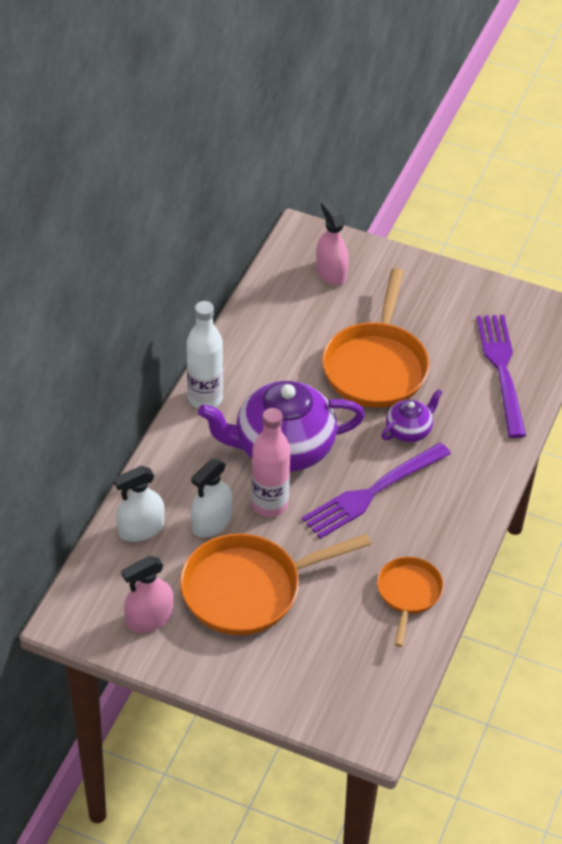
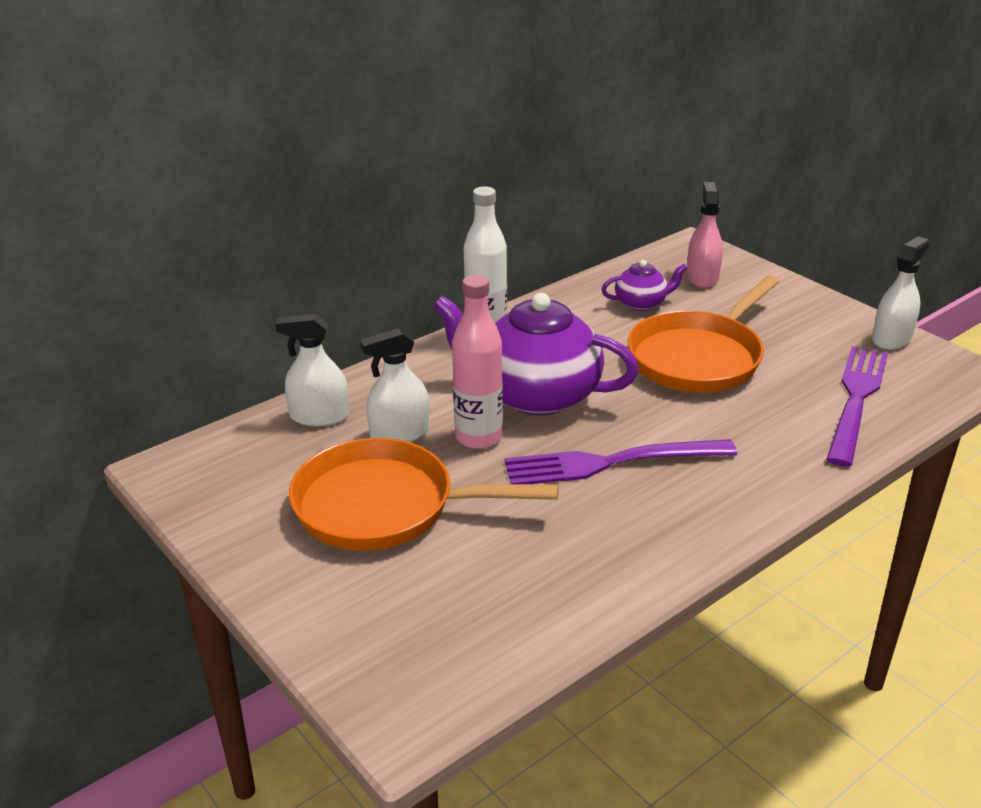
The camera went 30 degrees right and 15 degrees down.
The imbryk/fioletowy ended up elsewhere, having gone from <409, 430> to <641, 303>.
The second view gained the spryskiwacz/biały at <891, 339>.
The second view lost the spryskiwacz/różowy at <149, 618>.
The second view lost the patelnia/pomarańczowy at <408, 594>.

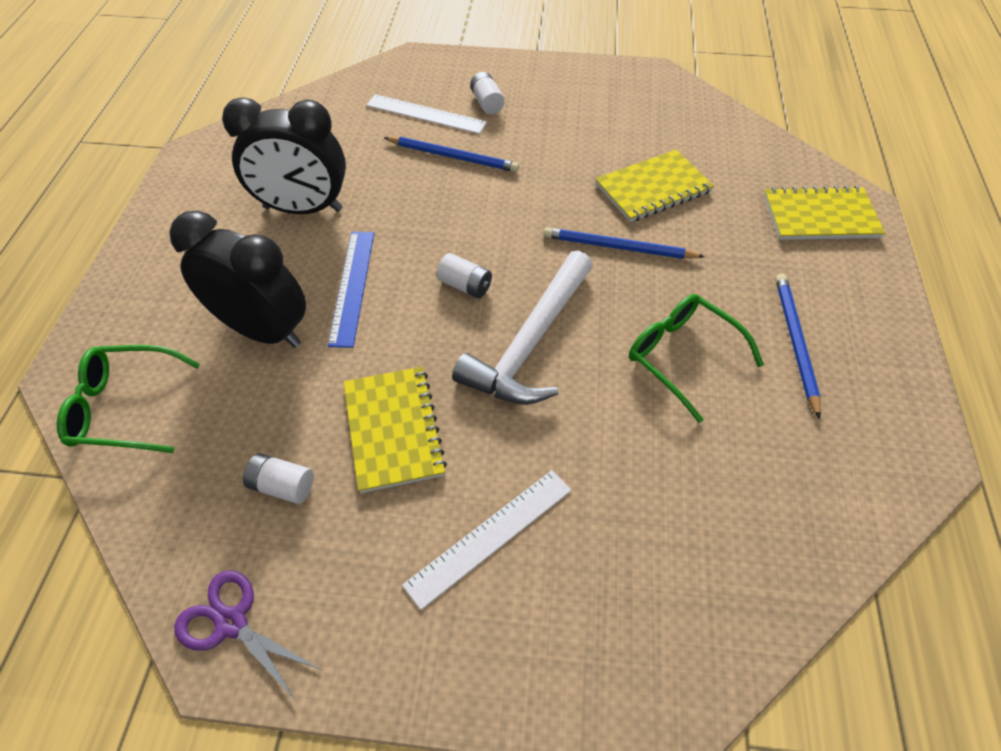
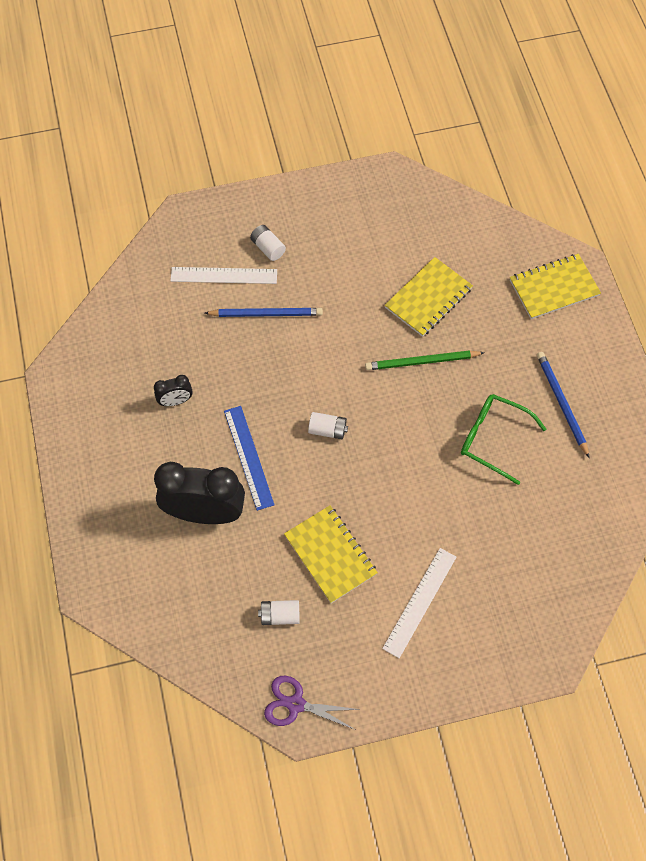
The camera went 20 degrees left and 10 degrees up.
The size of the budzik/czarny at <303, 209> changed by a factor of 0.46.
What was the ołówek/niebieski at <618, 247> turned into the ołówek/zielony at <421, 362>.
The second view lost the okulary/zielony at <124, 407>.
The second view lost the młotek/biały at <530, 343>.

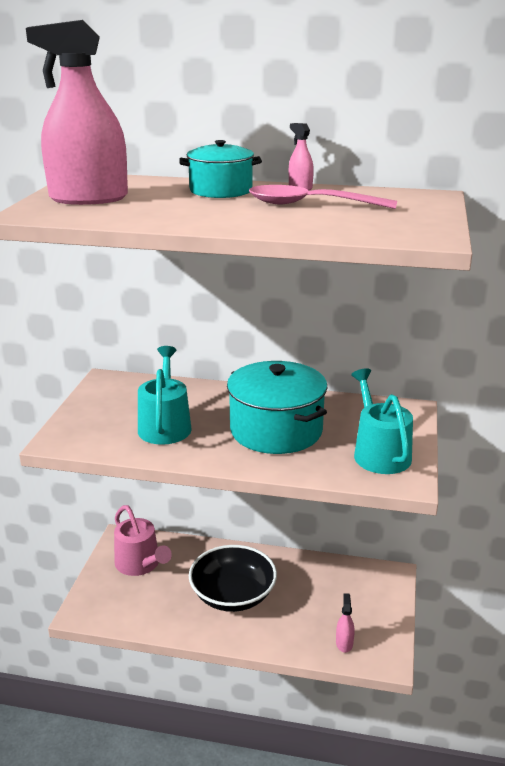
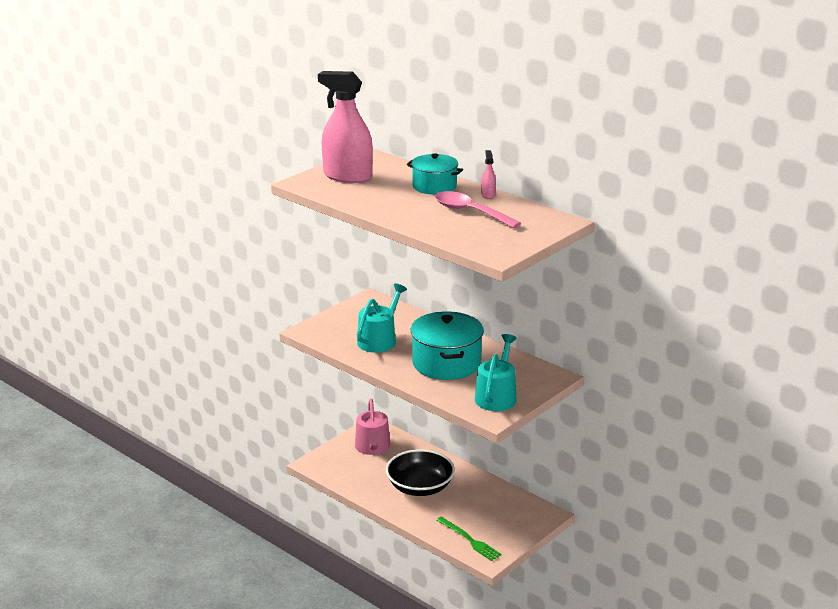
The camera went 30 degrees right and 0 degrees up.
Where the spryskiwacz/różowy stood at <344, 643>, the widelec/zielony came to stand at <469, 540>.

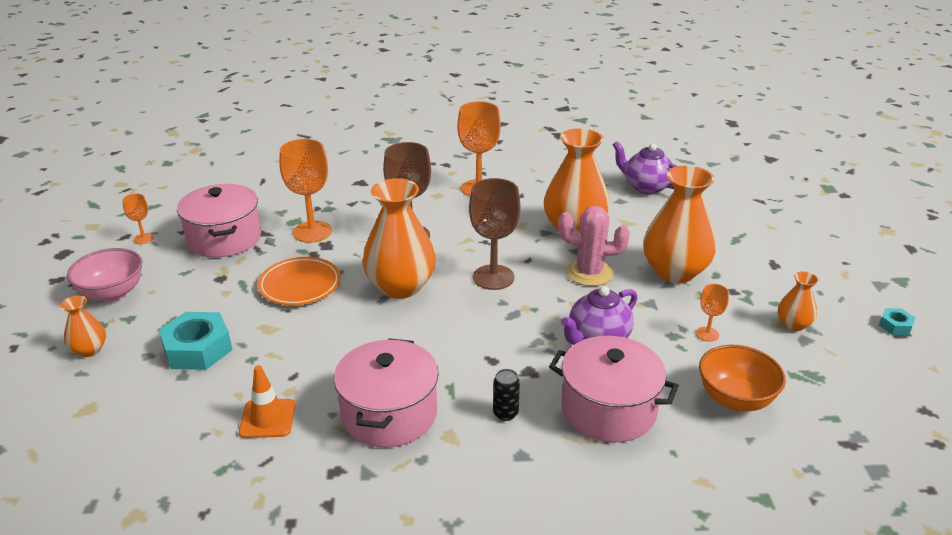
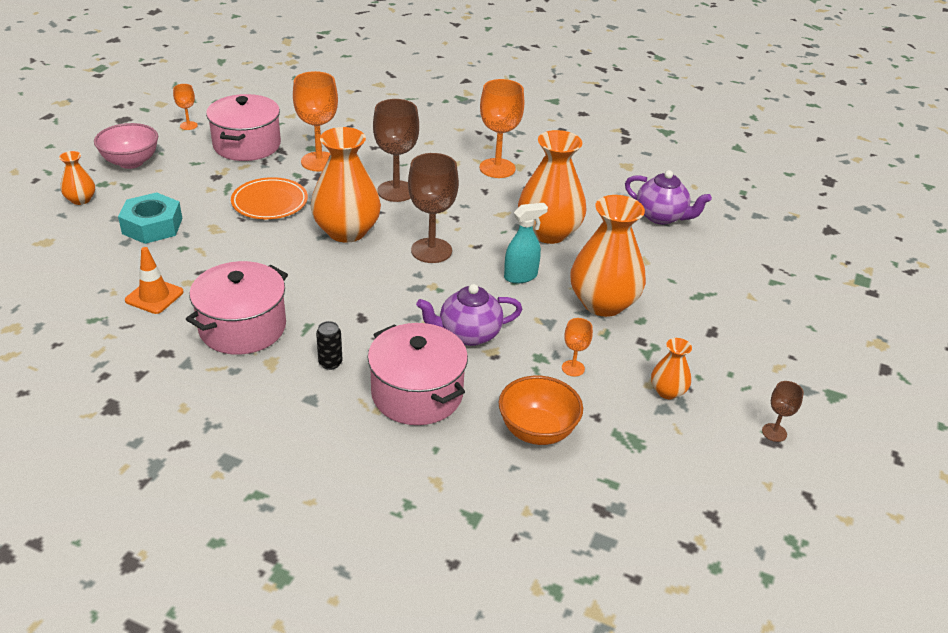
The camera went 25 degrees right and 5 degrees up.
Where the kaktus/różowy stood at <589, 273>, the spryskiwacz/turkusowy came to stand at <521, 276>.
The imbryk/fioletowy at <646, 187> ended up facing another way, 150 degrees clockwise from before.
Where the nakrętka/turkusowy stood at <895, 326>, the kielich/brązowy came to stand at <774, 432>.

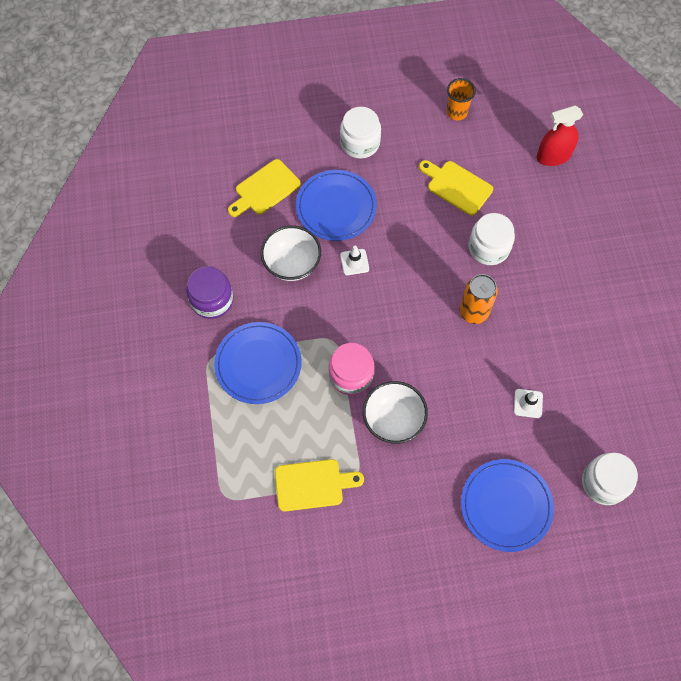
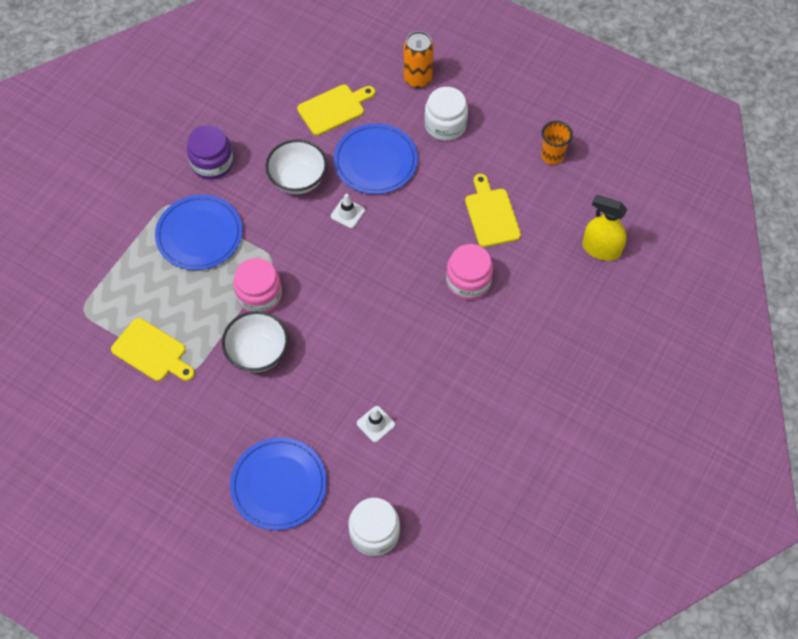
The camera went 40 degrees right and 5 degrees down.
The deska do krojenia/żółty at <265, 189> ended up facing another way, 150 degrees clockwise from before.
The puszka/pomarańczowy ended up elsewhere, having gone from <473, 312> to <417, 79>.
What was the słoik/biały at <488, 247> turned into the słoik/różowy at <468, 281>.
What was the spryskiwacz/czerwony at <553, 156> turned into the spryskiwacz/żółty at <601, 249>.

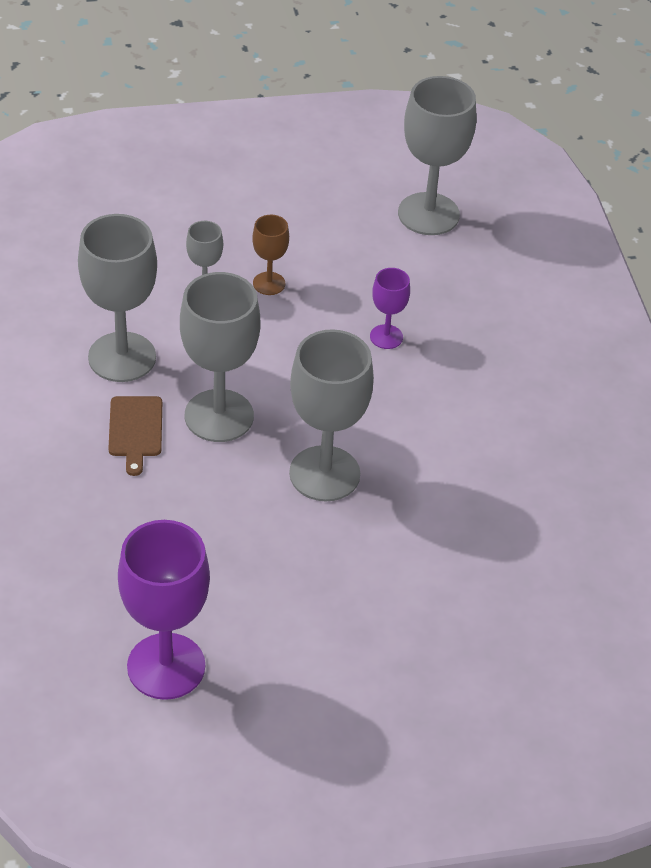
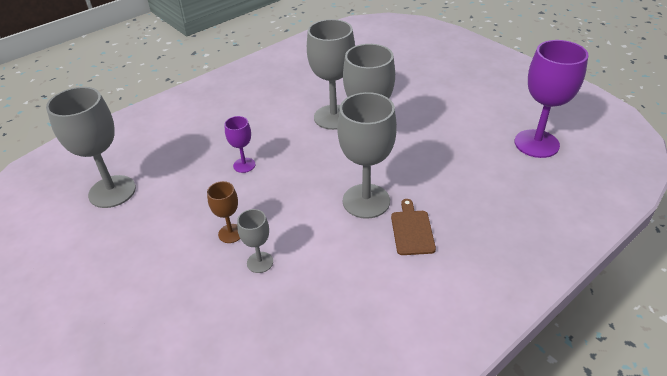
The camera went 115 degrees left and 5 degrees down.
The kielich/szary ended up elsewhere, having gone from <122, 357> to <333, 117>.
The deska do krojenia/brązowy at <135, 430> ended up facing another way, 60 degrees counterclockwise from before.

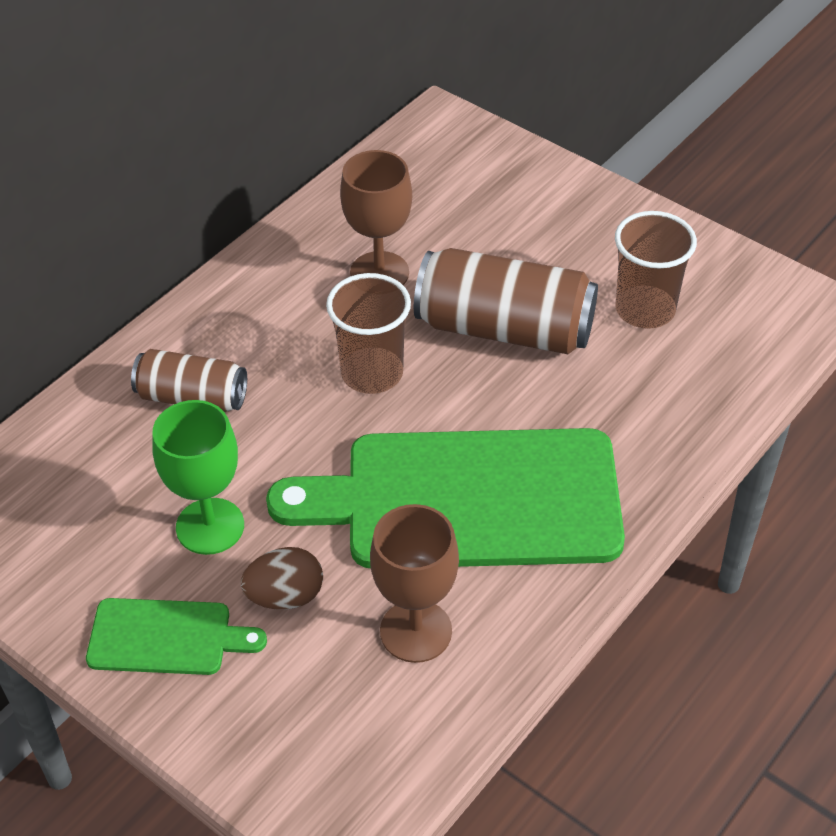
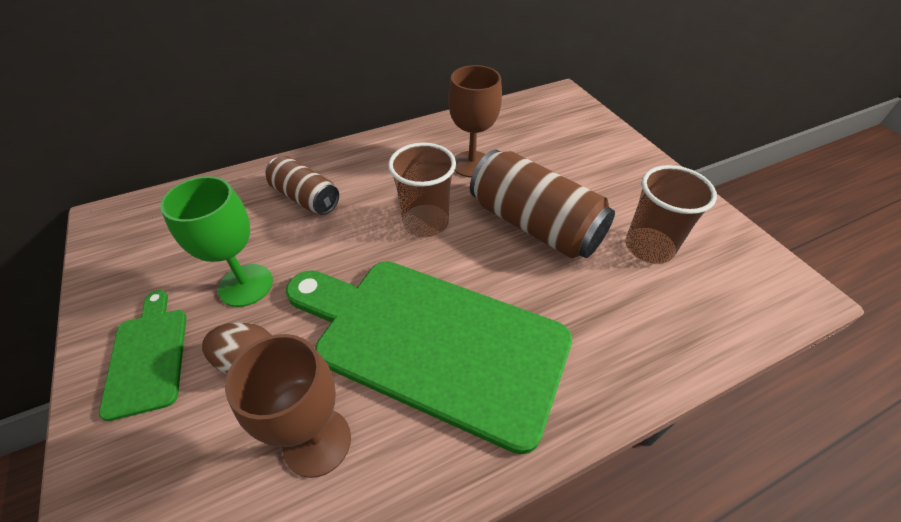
The camera went 25 degrees right and 0 degrees up.
The deska do krojenia/zielony at <166, 637> ended up facing another way, 135 degrees counterclockwise from before.

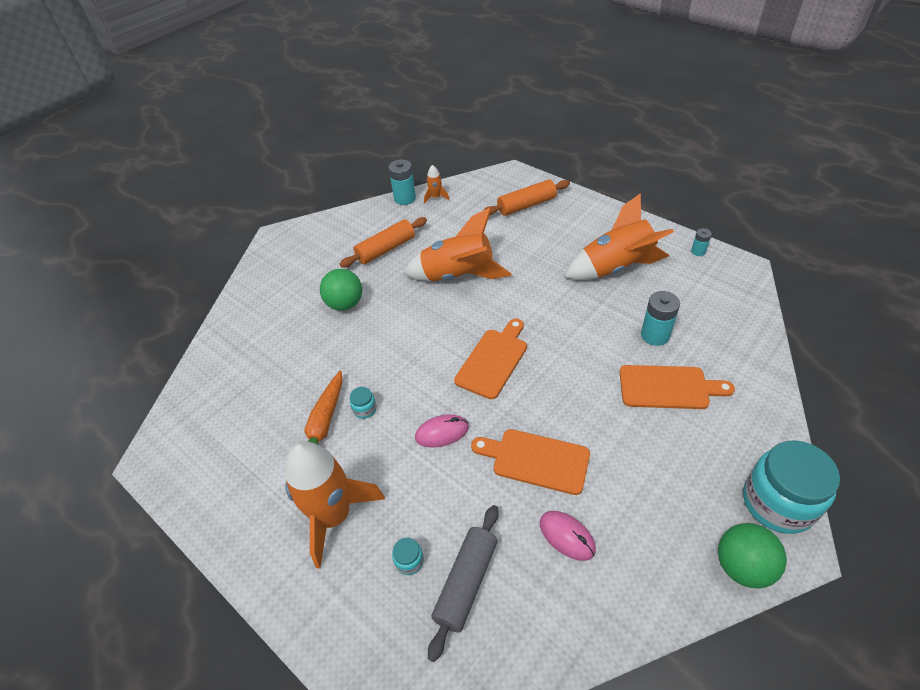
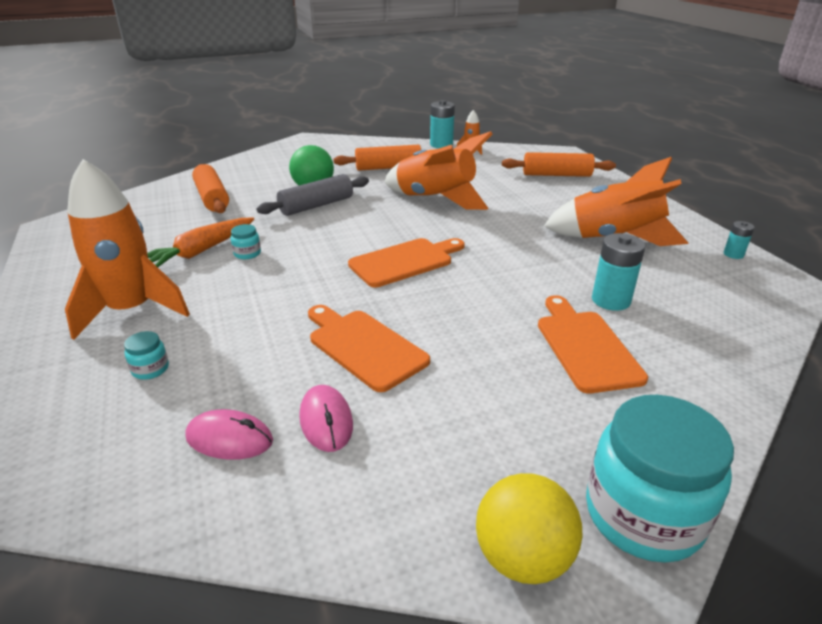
The camera went 25 degrees right and 15 degrees down.
The myszka/różowy ended up elsewhere, having gone from <442, 432> to <229, 439>.
The second view gained the wałek do ciasta/pomarańczowy at <212, 198>.
The wałek do ciasta/szary ended up elsewhere, having gone from <466, 583> to <316, 205>.
What was the piłka/zielony at <742, 566> turned into the piłka/żółty at <522, 557>.
The deska do krojenia/pomarańczowy at <668, 387> ended up facing another way, 135 degrees counterclockwise from before.

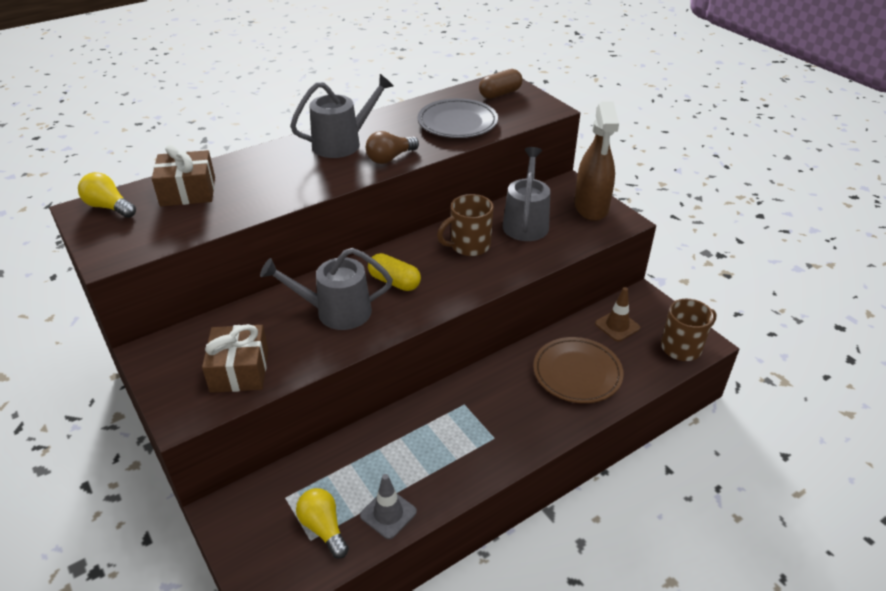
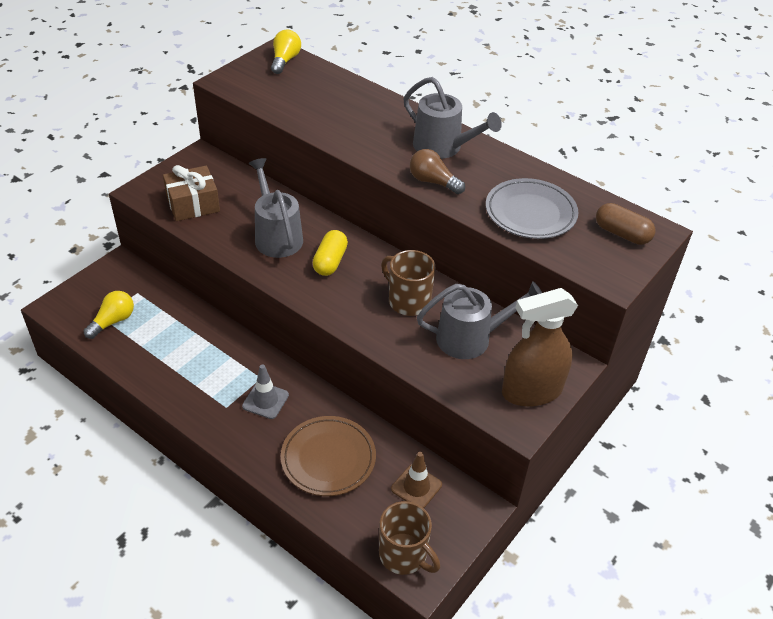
The camera went 70 degrees right and 5 degrees up.
The pachołek/szary ended up elsewhere, having gone from <388, 513> to <265, 400>.
The second view lost the prezent/brązowy at <188, 191>.

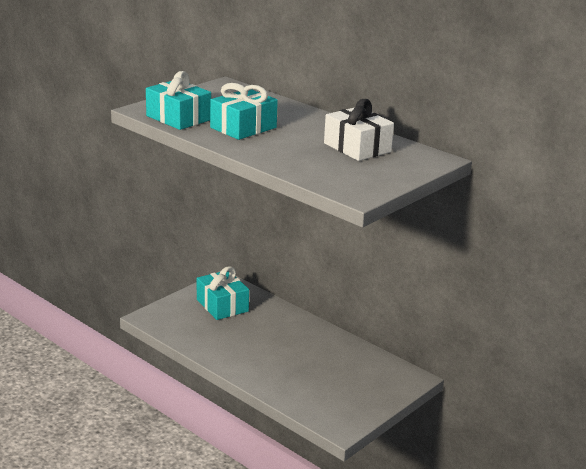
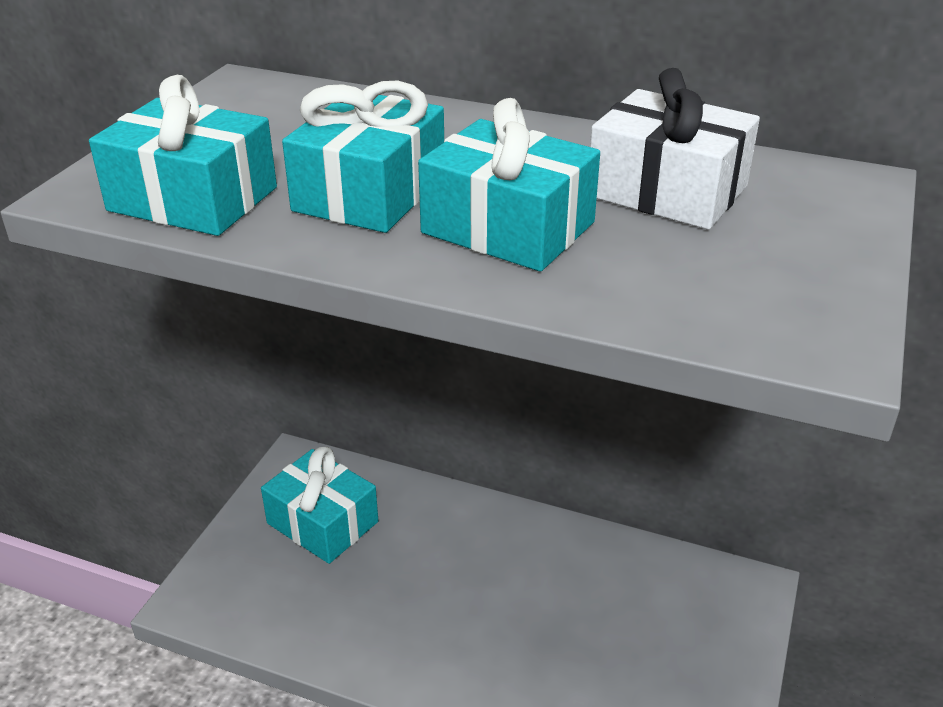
The camera went 20 degrees left and 10 degrees up.
The second view gained the prezent/turkusowy at <508, 228>.

